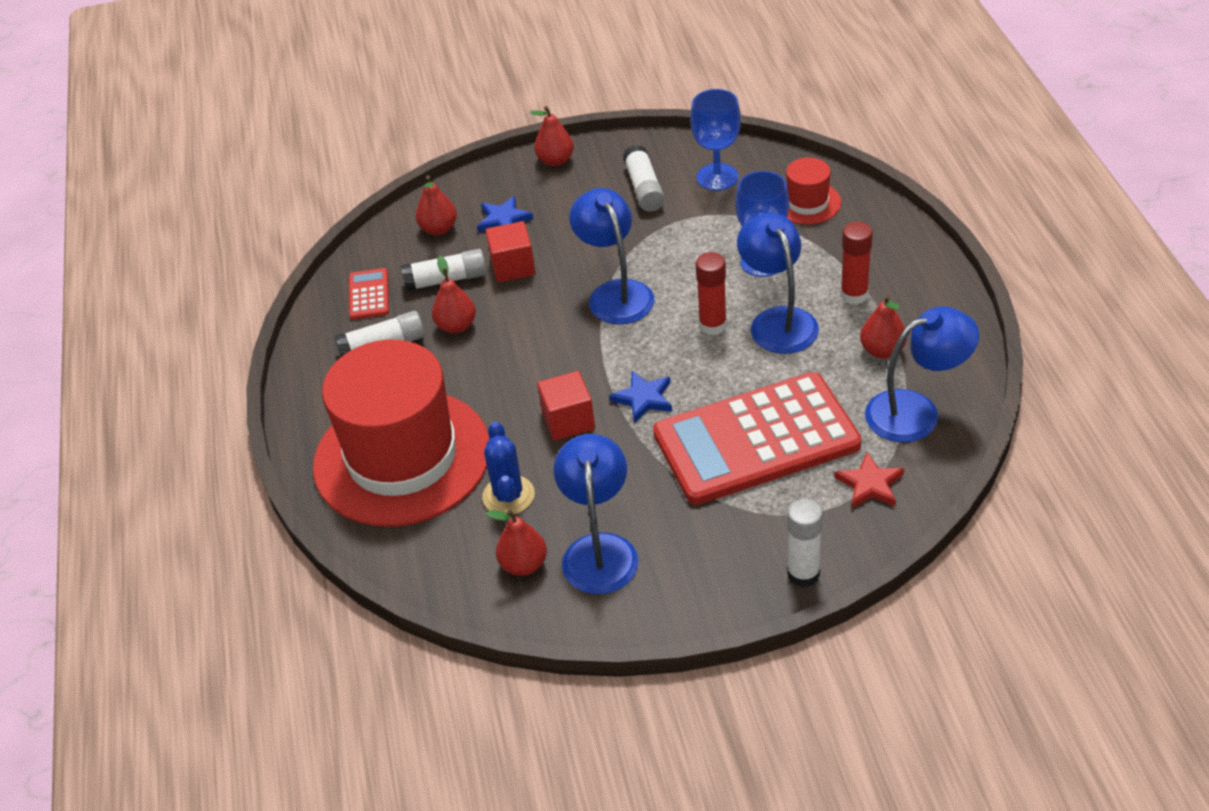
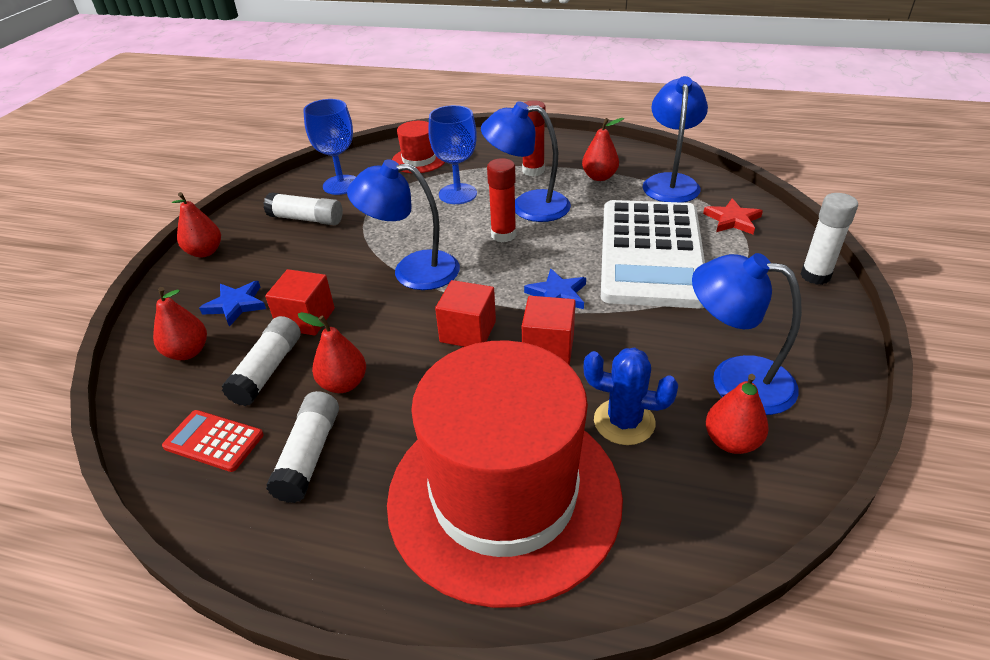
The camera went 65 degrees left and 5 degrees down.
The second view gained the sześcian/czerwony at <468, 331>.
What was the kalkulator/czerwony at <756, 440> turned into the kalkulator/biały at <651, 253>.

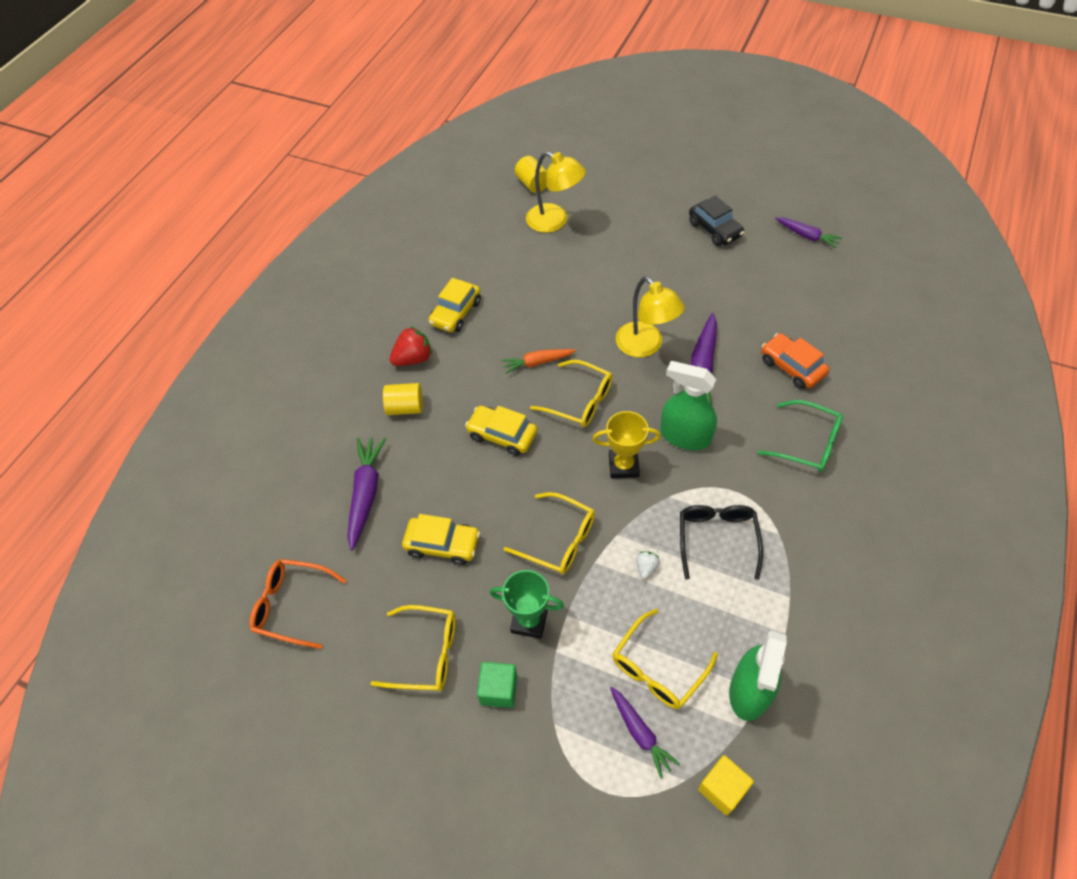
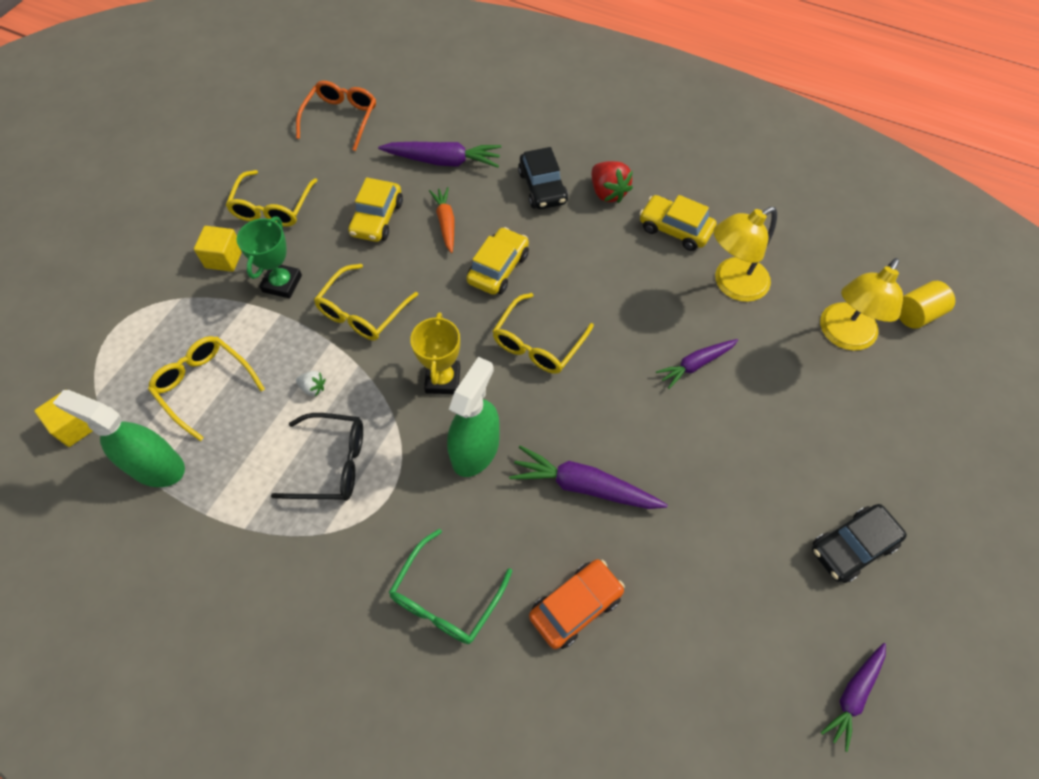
The camera went 90 degrees right and 5 degrees up.
What was the sześcian/zielony at <498, 689> turned into the sześcian/żółty at <224, 258>.
The marchewka/pomarańczowy ended up elsewhere, having gone from <537, 362> to <446, 223>.
Where the walec/żółty stood at <405, 407>, the samochód/czarny came to stand at <542, 187>.
The marchewka/fioletowy ended up elsewhere, having gone from <640, 733> to <695, 364>.
The lampka/żółty ended up elsewhere, having gone from <645, 346> to <732, 285>.

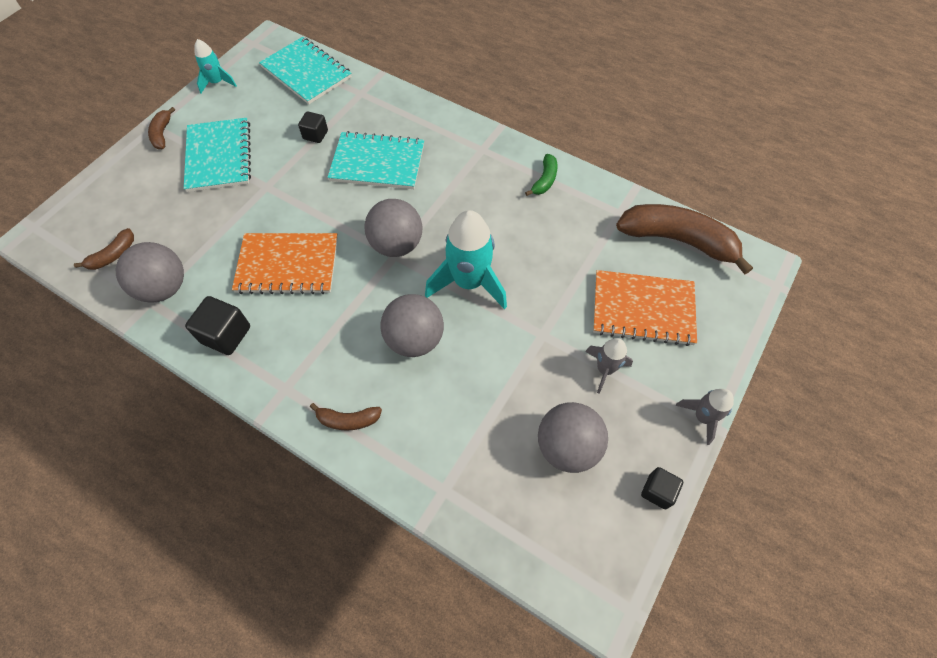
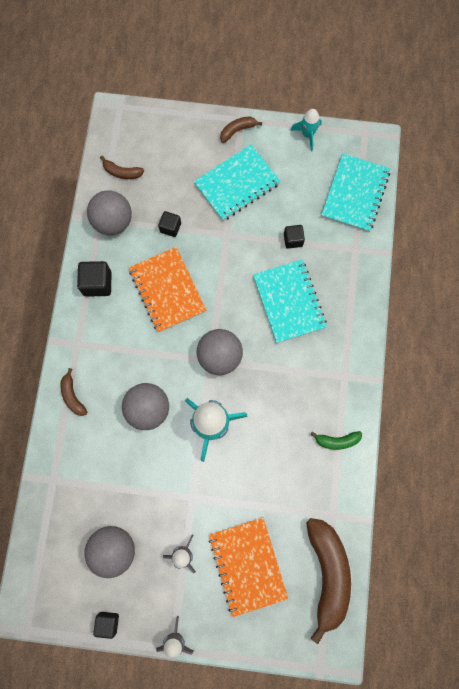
The camera went 65 degrees right and 15 degrees up.
The second view gained the sześcian/czarny at <170, 227>.

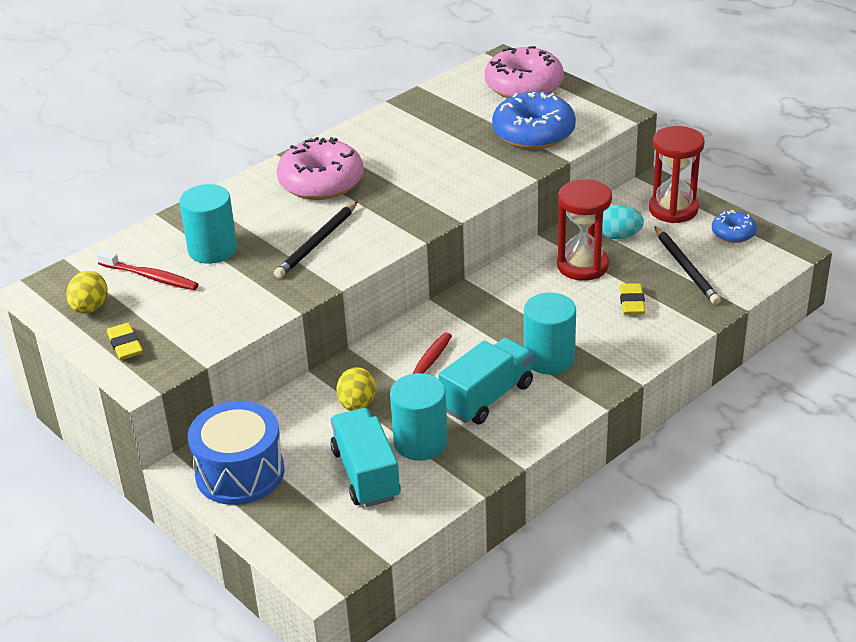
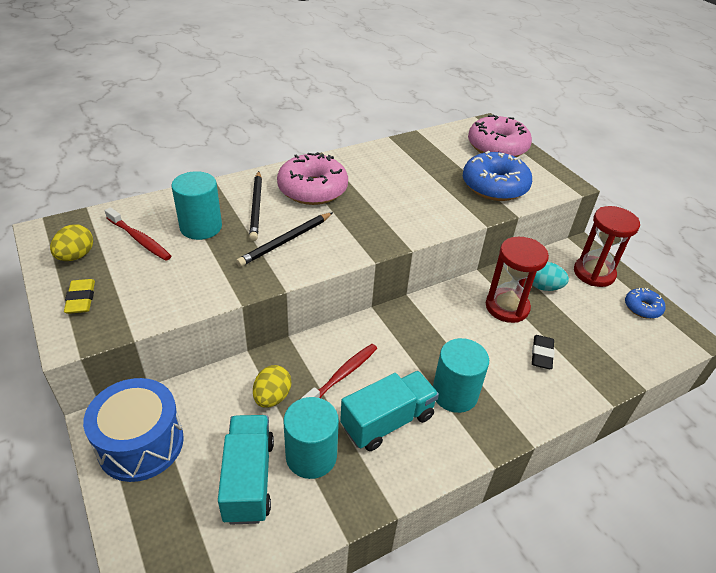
The camera went 10 degrees right and 5 degrees up.
The ołówek/czarny ended up elsewhere, having gone from <686, 268> to <256, 207>.
What was the gumka do mazania/żółty at <632, 303> turned into the gumka do mazania/czarny at <541, 354>.

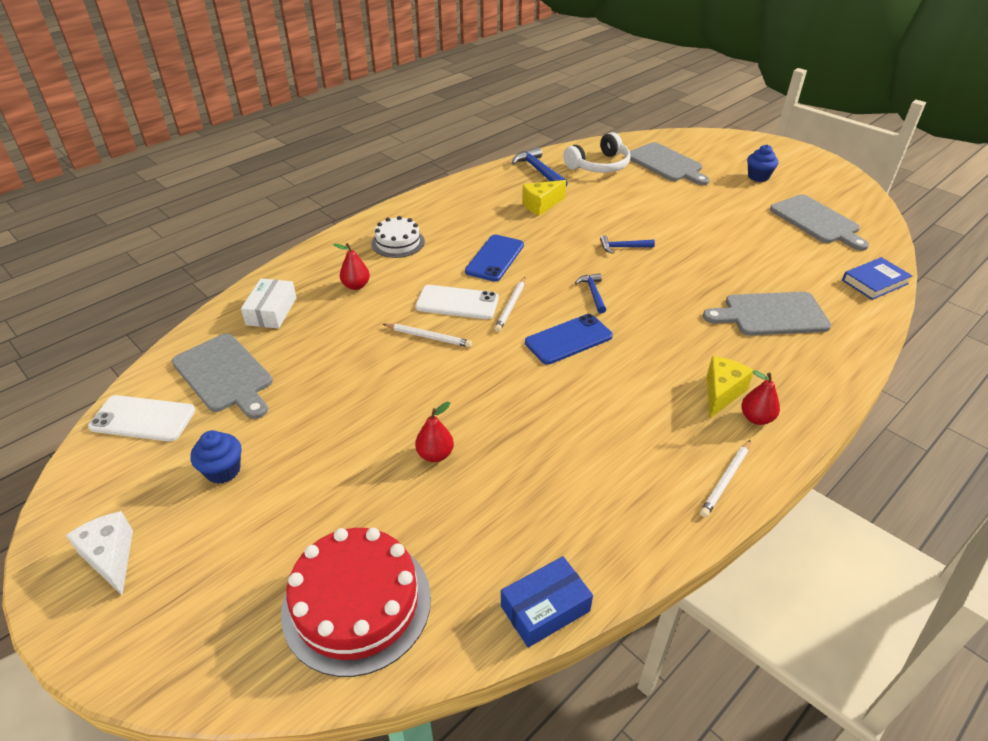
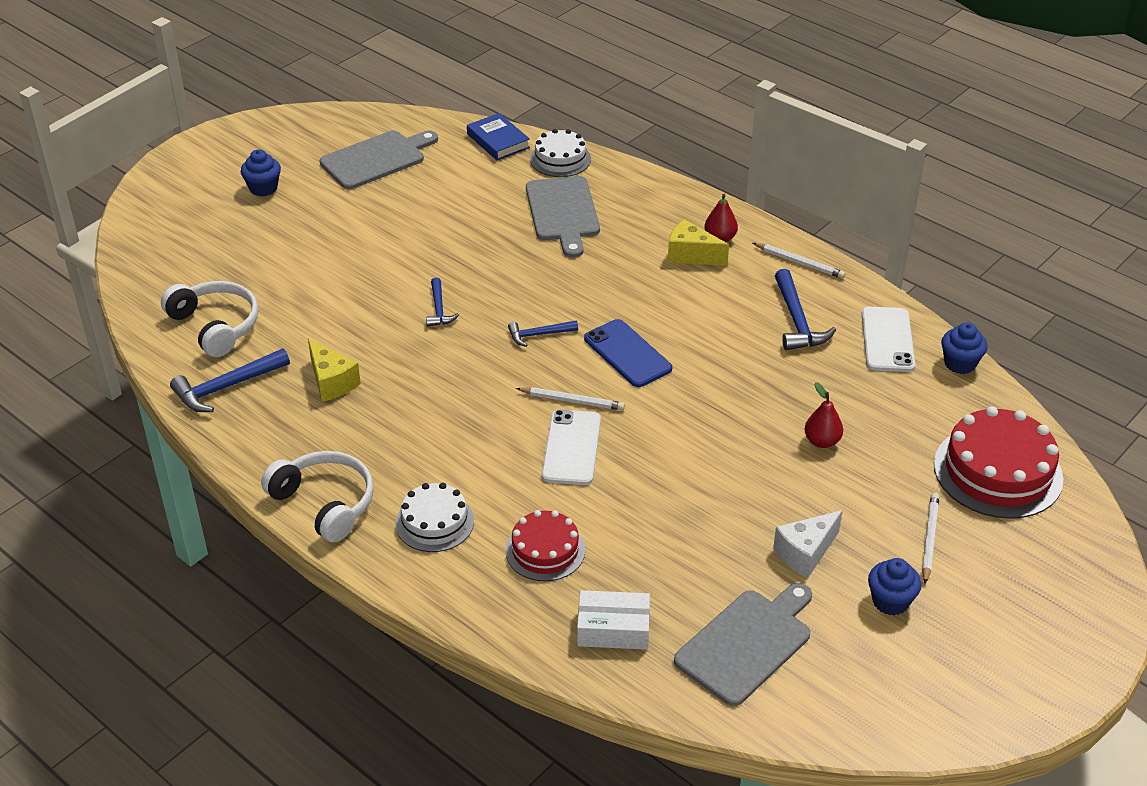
The camera went 95 degrees left and 0 degrees up.
The second view gained the słuchawki/biały at <325, 503>.
Where the gruszka/czerwony stood at <356, 286>, the tort/czerwony came to stand at <545, 550>.
The second view gained the tort/biały at <560, 159>.
The ser/biały ended up elsewhere, having gone from <111, 558> to <805, 553>.
The second view gained the młotek/niebieski at <797, 321>.
The telefon/biały ended up elsewhere, having gone from <143, 419> to <887, 340>.
The ołówek/biały ended up elsewhere, having gone from <428, 337> to <929, 539>.
Where the pudełko/niebieski stood at <545, 608>, the muffinka/niebieski came to stand at <960, 363>.
The second view lost the telefon/niebieski at <495, 258>.
The second view lost the deska do krojenia/szary at <666, 164>.

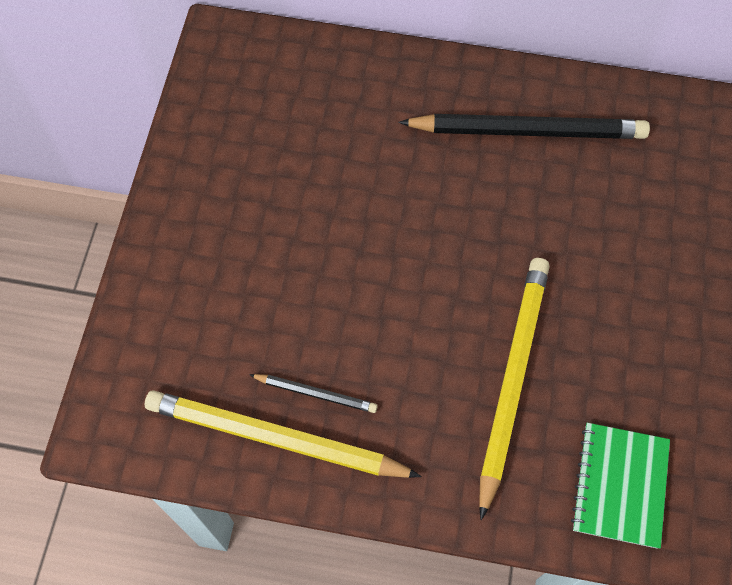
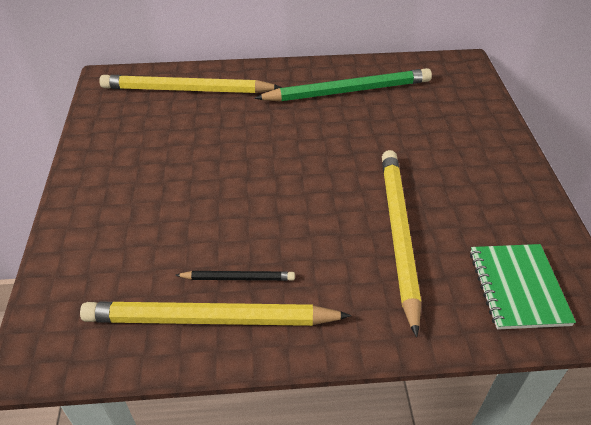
The camera went 15 degrees left and 20 degrees down.
The second view gained the ołówek/żółty at <186, 90>.
What was the ołówek/czarny at <528, 131> turned into the ołówek/zielony at <348, 91>.

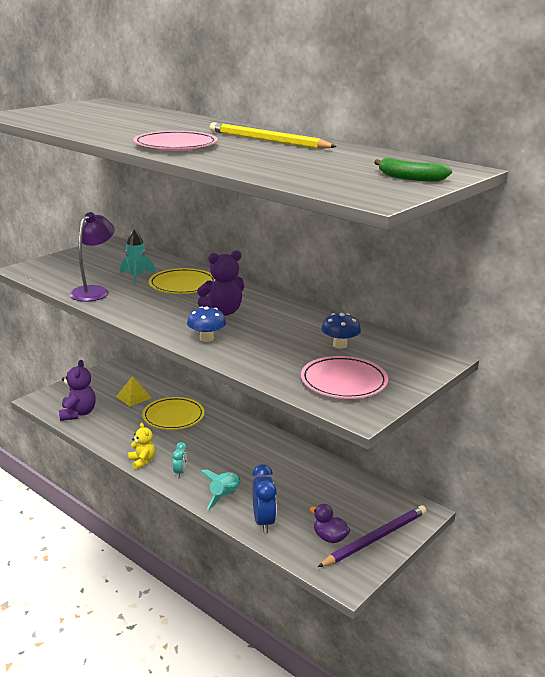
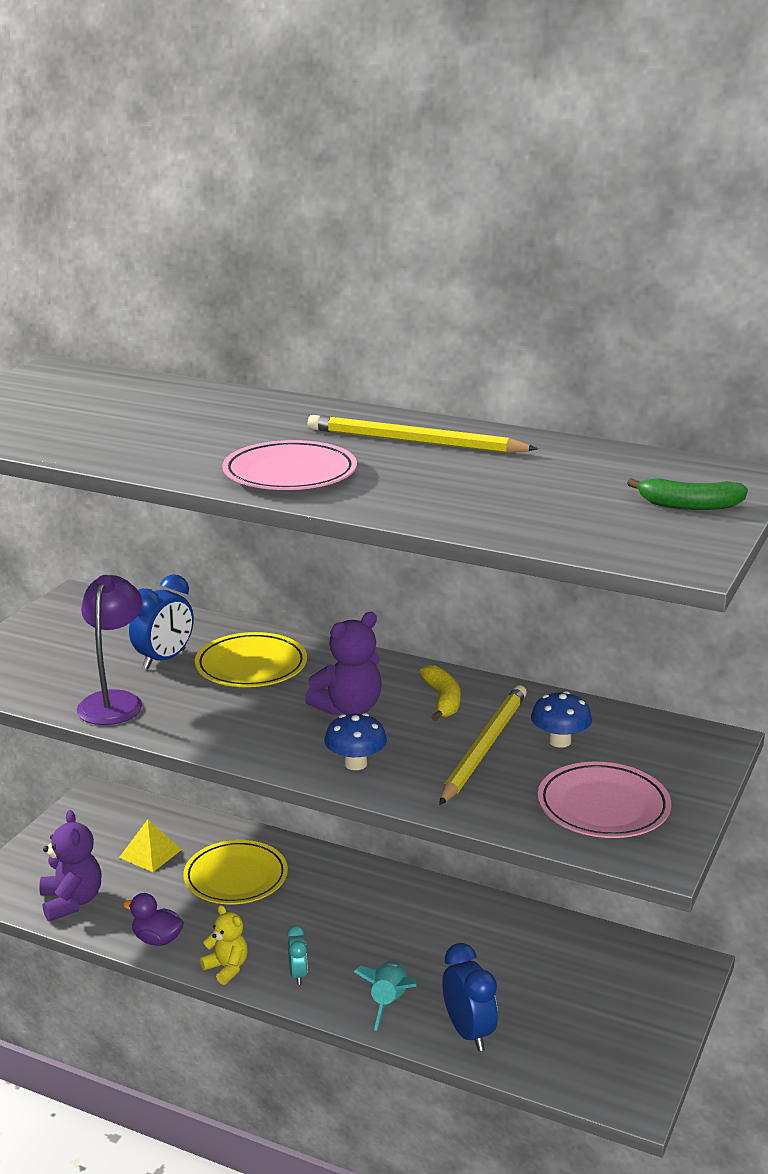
The camera went 15 degrees left and 0 degrees up.
The kaczka/fioletowy ended up elsewhere, having gone from <329, 538> to <157, 939>.
Where the rakieta/turkusowy stood at <137, 276>, the budzik/niebieski came to stand at <164, 659>.
The second view gained the banan/żółty at <442, 700>.
The second view gained the ołówek/żółty at <484, 747>.
The second view lost the ołówek/fioletowy at <375, 538>.

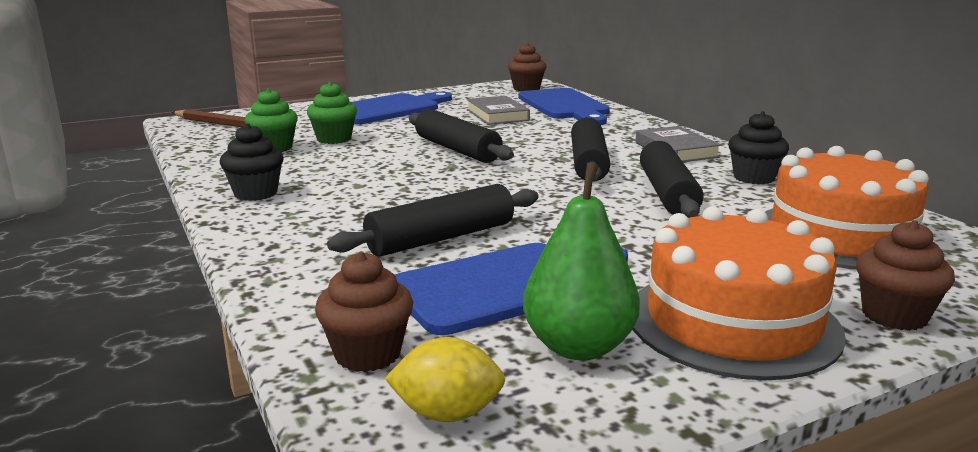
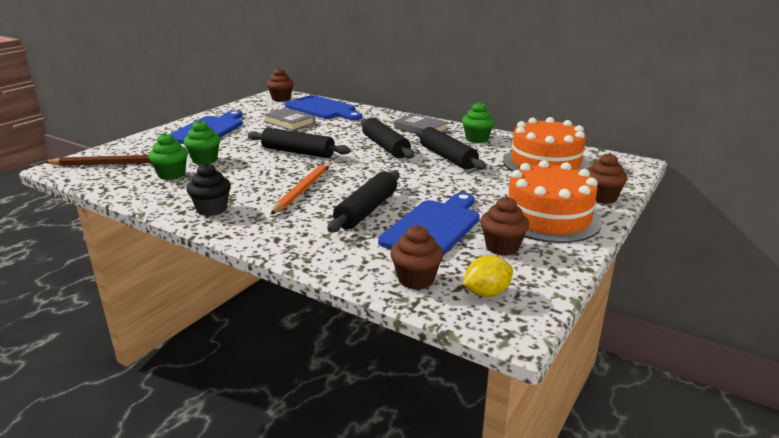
The camera went 30 degrees left and 5 degrees up.
The second view gained the ołówek/pomarańczowy at <302, 189>.
What was the muffinka/czarny at <754, 178> turned into the muffinka/zielony at <477, 139>.
Where the gruszka/zielony stood at <578, 347>, the muffinka/brązowy came to stand at <502, 247>.

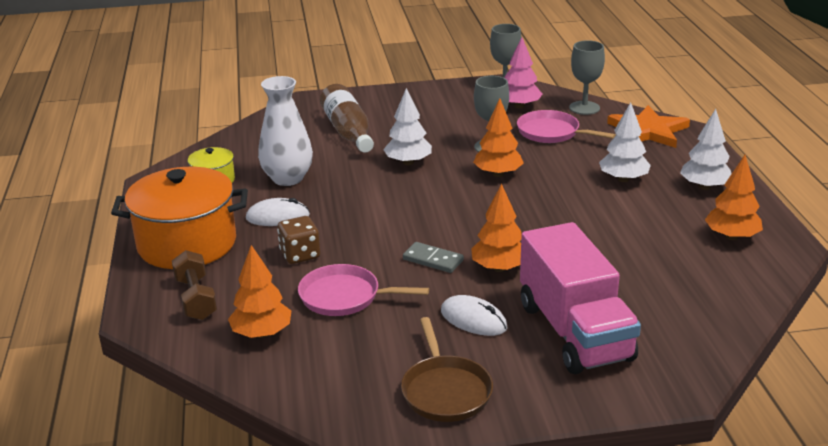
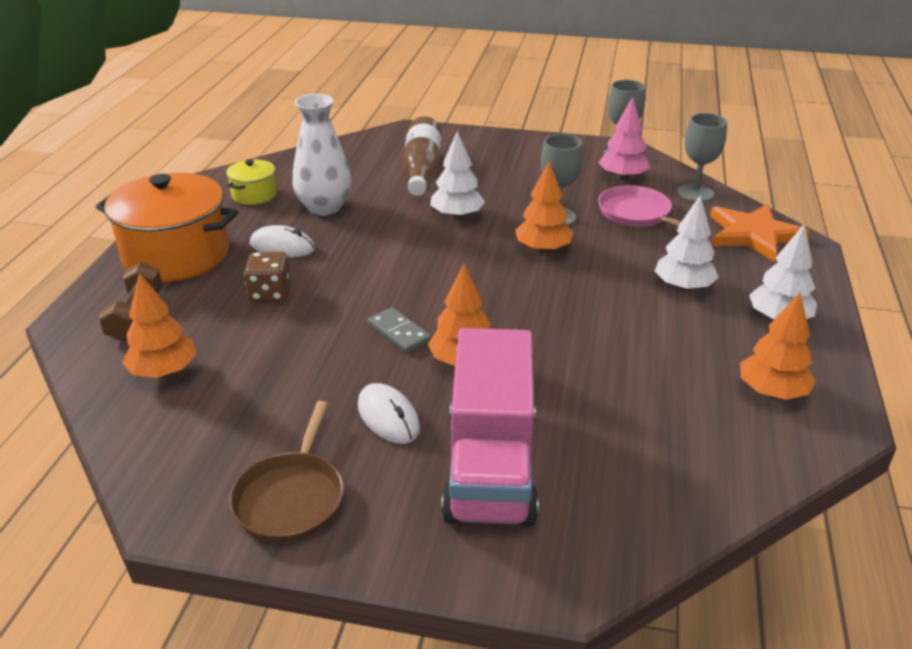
The camera went 20 degrees right and 5 degrees up.
The second view lost the patelnia/różowy at <344, 297>.

